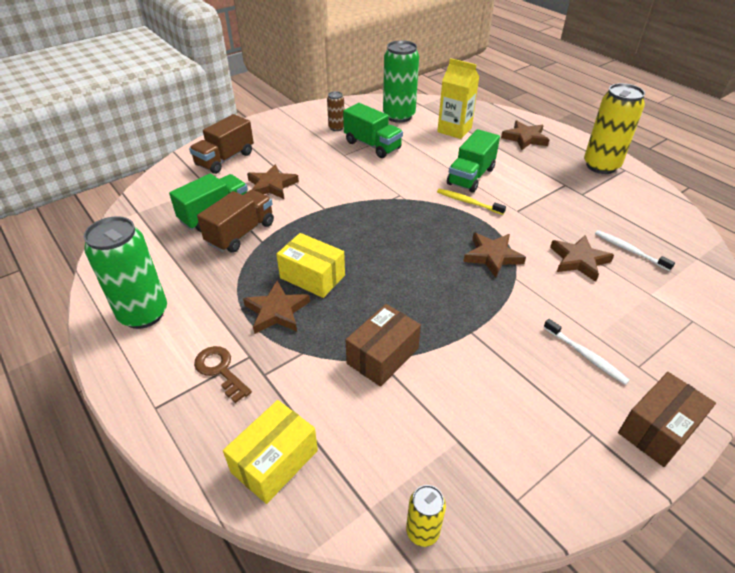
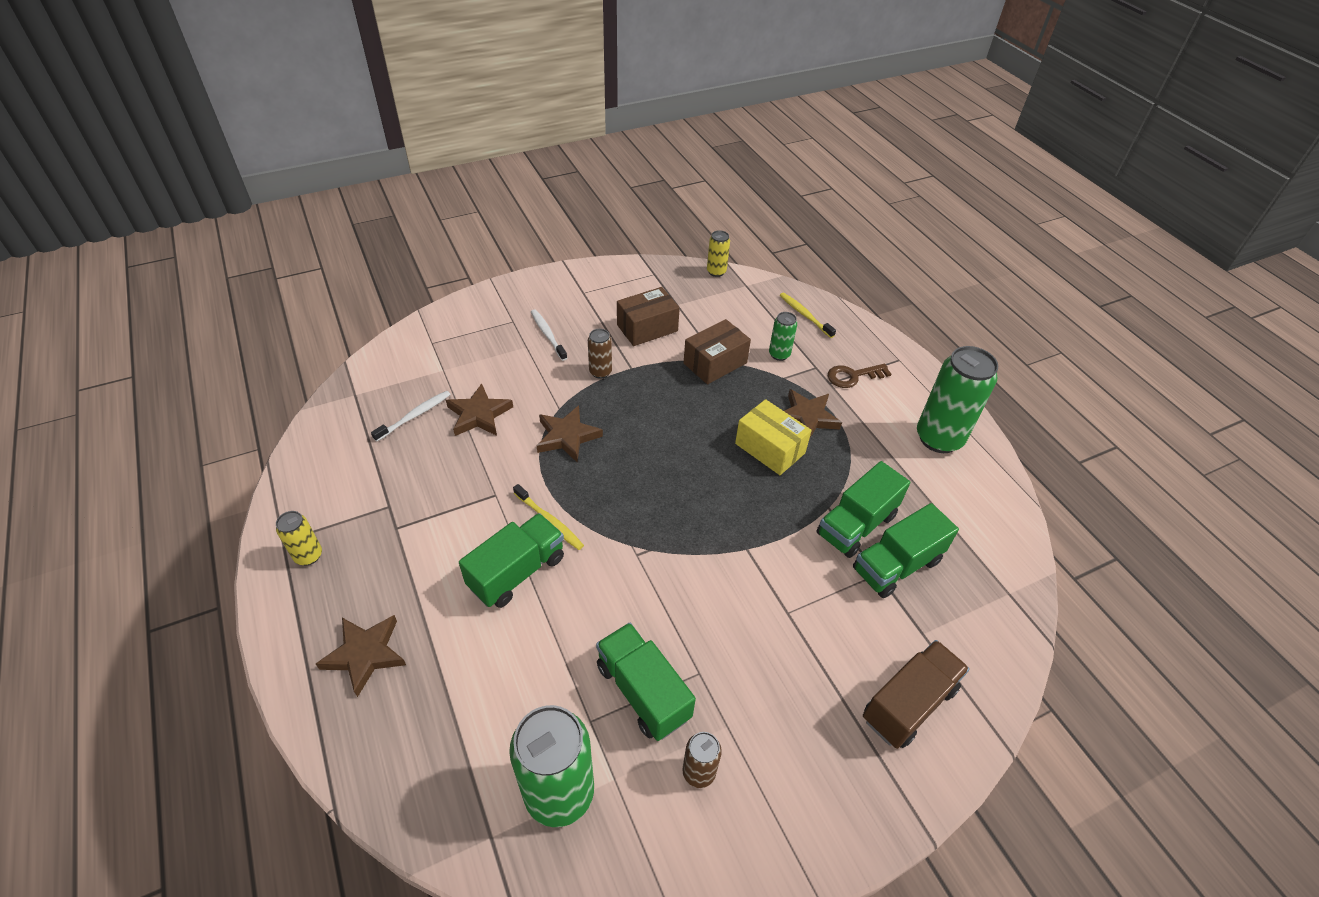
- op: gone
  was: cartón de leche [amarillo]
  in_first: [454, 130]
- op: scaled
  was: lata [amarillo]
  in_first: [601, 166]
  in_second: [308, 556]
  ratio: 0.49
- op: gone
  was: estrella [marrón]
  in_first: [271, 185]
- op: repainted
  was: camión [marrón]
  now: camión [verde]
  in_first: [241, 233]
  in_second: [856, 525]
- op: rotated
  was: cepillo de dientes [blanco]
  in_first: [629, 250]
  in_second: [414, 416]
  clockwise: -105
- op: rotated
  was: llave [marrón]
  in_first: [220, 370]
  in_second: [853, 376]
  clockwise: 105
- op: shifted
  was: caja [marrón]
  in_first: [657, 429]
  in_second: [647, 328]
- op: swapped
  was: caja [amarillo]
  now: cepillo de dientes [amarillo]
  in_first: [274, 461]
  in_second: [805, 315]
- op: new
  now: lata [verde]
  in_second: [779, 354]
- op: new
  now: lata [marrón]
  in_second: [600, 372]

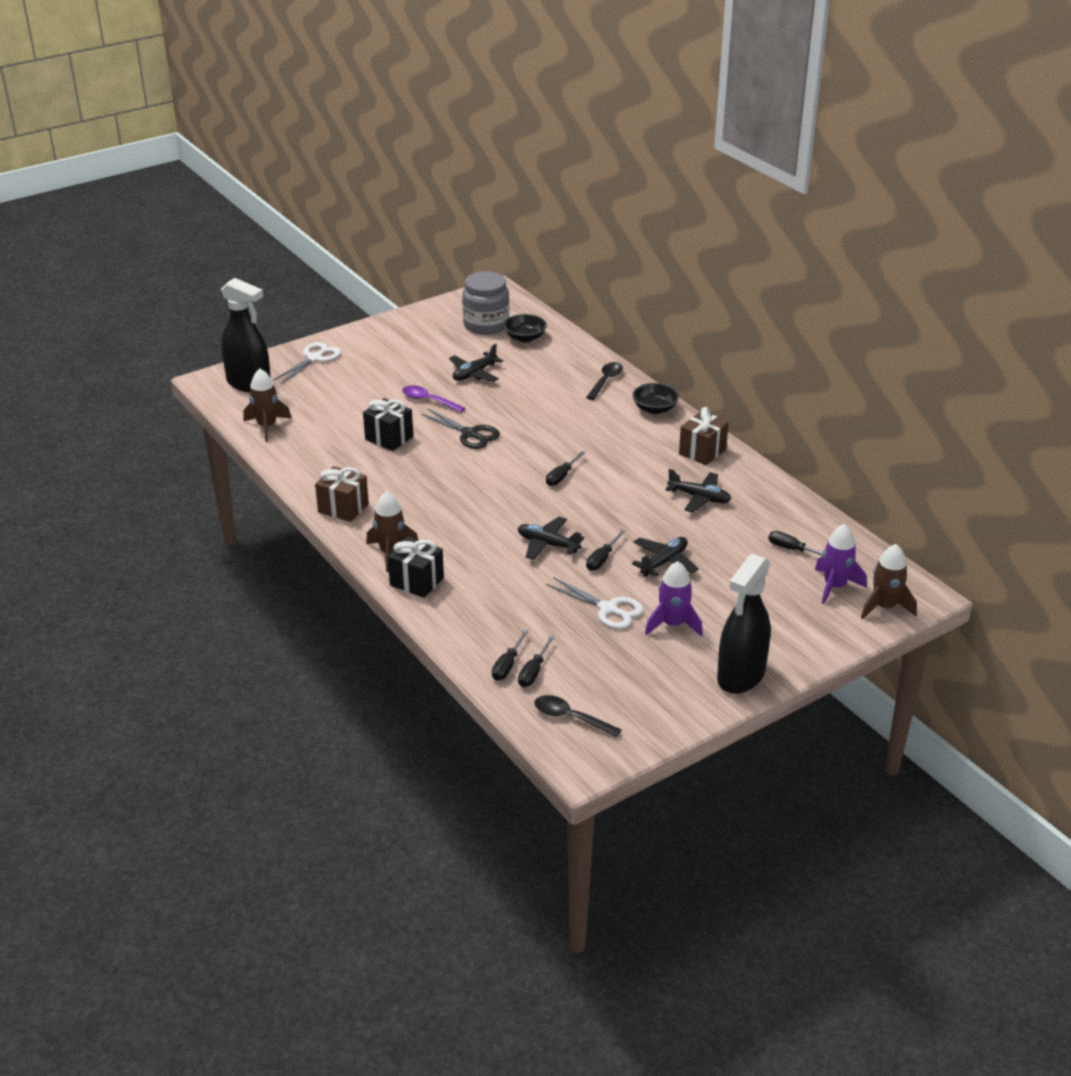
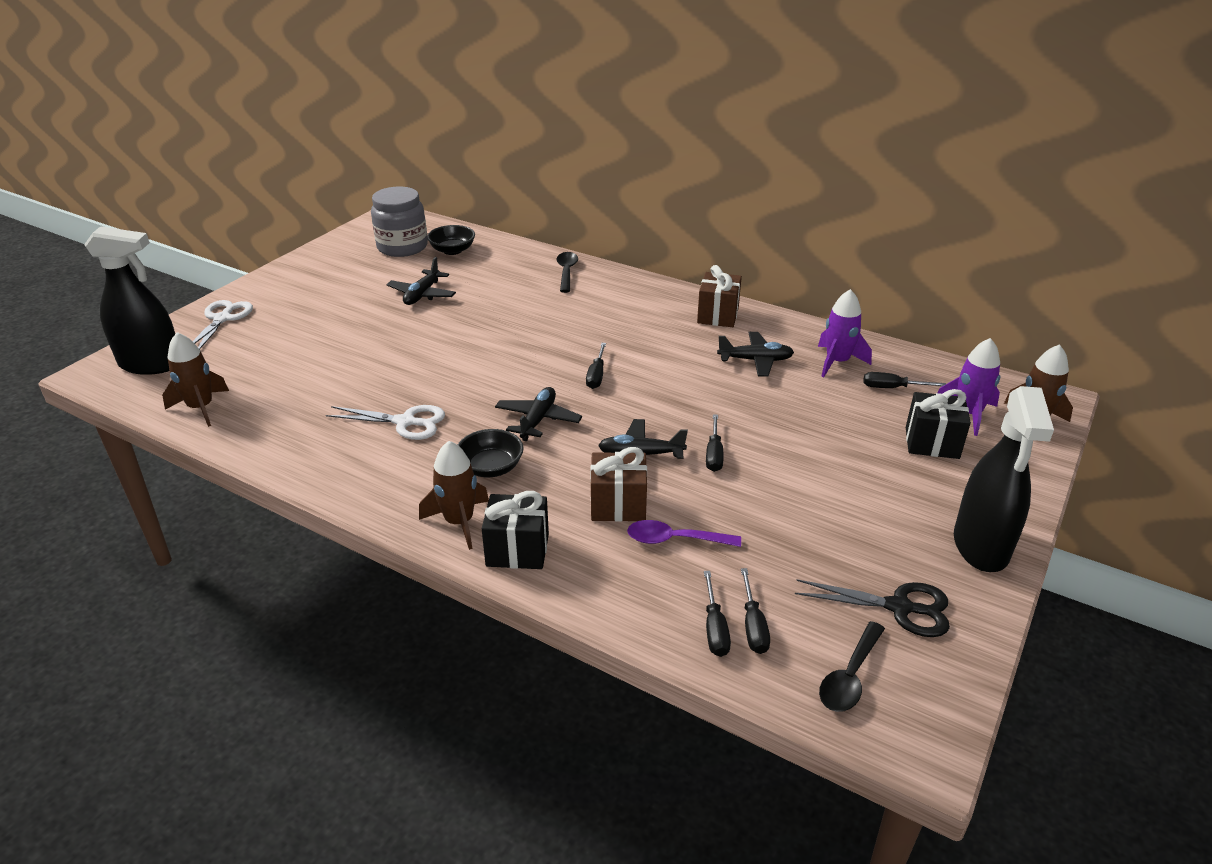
- op: shifted
  was: cuenco [negro]
  in_first: [654, 409]
  in_second: [491, 468]
- op: shifted
  was: cuchara [morado]
  in_first: [428, 400]
  in_second: [675, 539]
- op: shifted
  was: regalo [negro]
  in_first: [389, 438]
  in_second: [932, 443]
- op: shifted
  was: tijeras [negro]
  in_first: [470, 434]
  in_second: [899, 607]
- op: shifted
  was: regalo [marrón]
  in_first: [343, 508]
  in_second: [618, 505]
- op: shifted
  was: avión [negro]
  in_first: [664, 562]
  in_second: [538, 420]
- op: shifted
  was: cohete [morado]
  in_first: [673, 624]
  in_second: [837, 362]
- op: shifted
  was: tijeras [blanco]
  in_first: [608, 609]
  in_second: [405, 422]
- op: rotated
  was: cuchara [negro]
  in_first: [570, 717]
  in_second: [850, 676]
  clockwise: -60

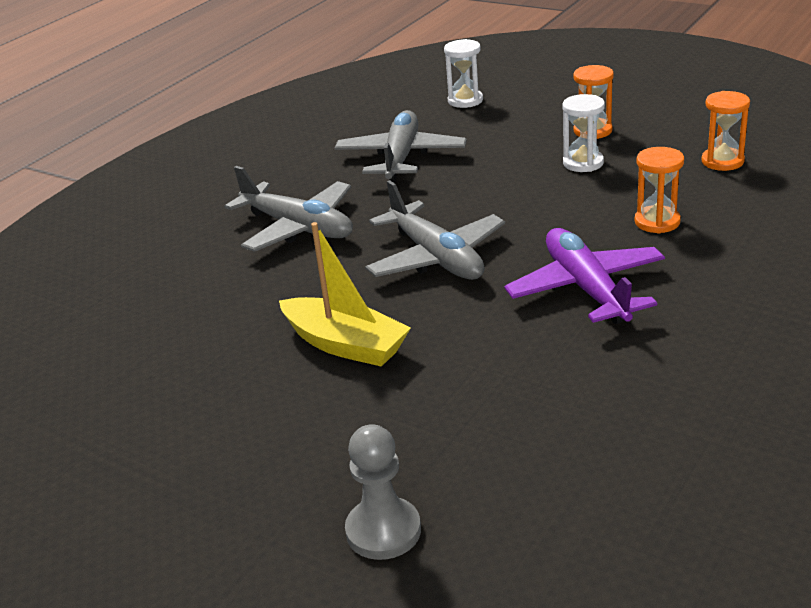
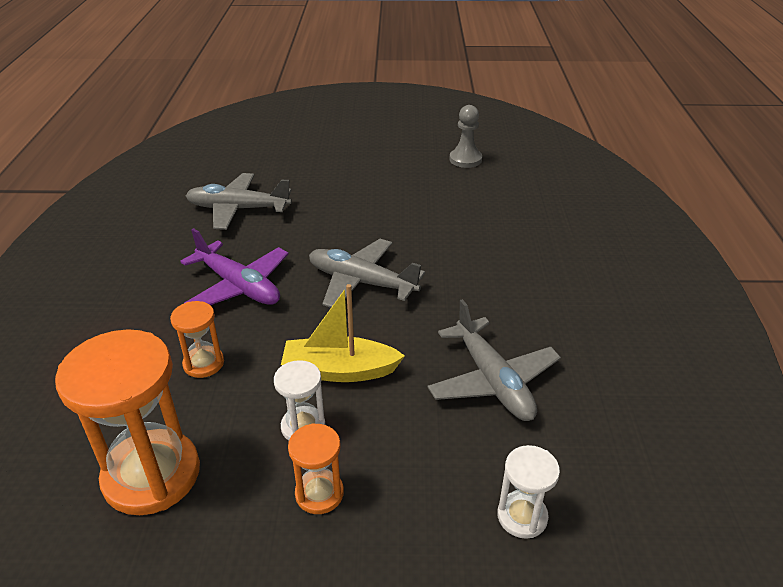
- op: scaled
  was: reloj de arena [naranja]
  in_first: [722, 161]
  in_second: [152, 475]
  ratio: 2.0
- op: shifted
  was: avión [gris]
  in_first: [298, 227]
  in_second: [238, 209]
- op: shifted
  was: barco [amarillo]
  in_first: [345, 344]
  in_second: [339, 370]
- op: shifted
  was: peón [gris]
  in_first: [383, 531]
  in_second: [465, 159]

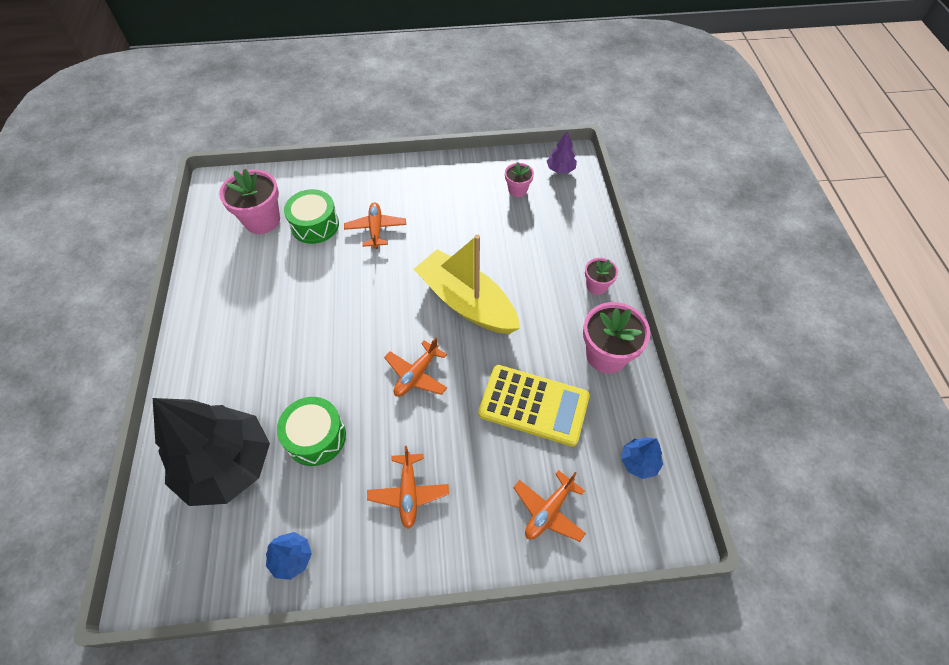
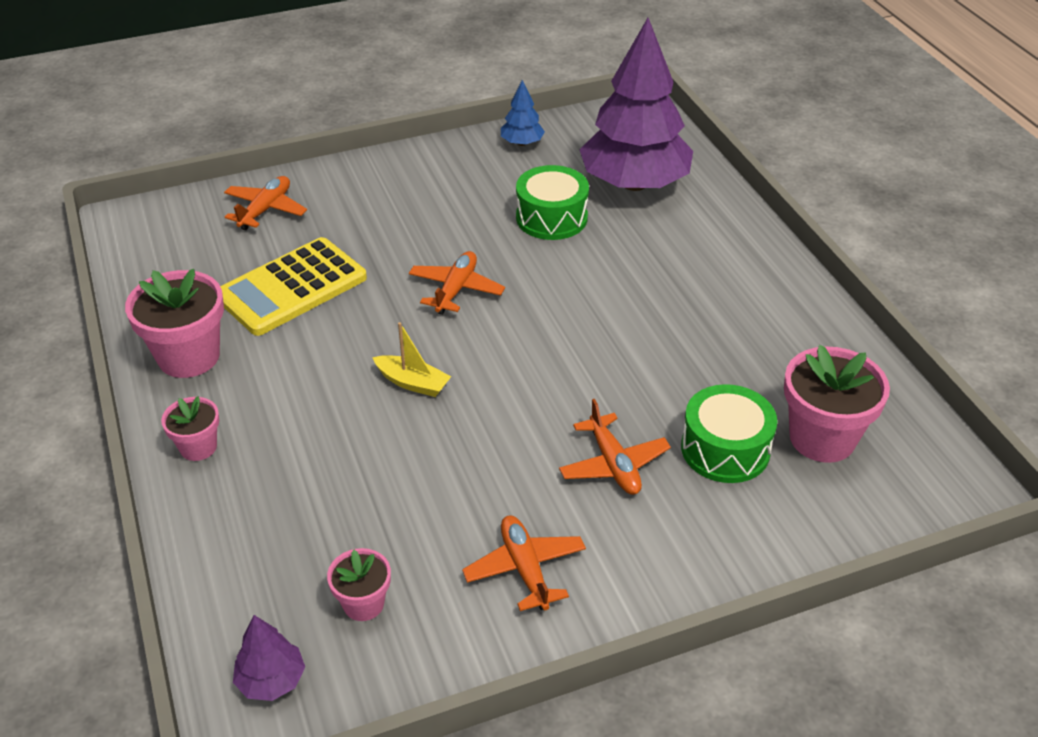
- op: scaled
  was: barco [amarillo]
  in_first: [466, 302]
  in_second: [412, 383]
  ratio: 0.43
- op: rotated
  was: calculadora [amarillo]
  in_first: [533, 405]
  in_second: [291, 287]
  clockwise: -45
- op: repainted
  was: árbol [negro]
  now: árbol [morado]
  in_first: [227, 465]
  in_second: [634, 183]
- op: gone
  was: árbol [azul]
  in_first: [639, 462]
- op: shifted
  was: avión [naranja]
  in_first: [408, 492]
  in_second: [525, 569]

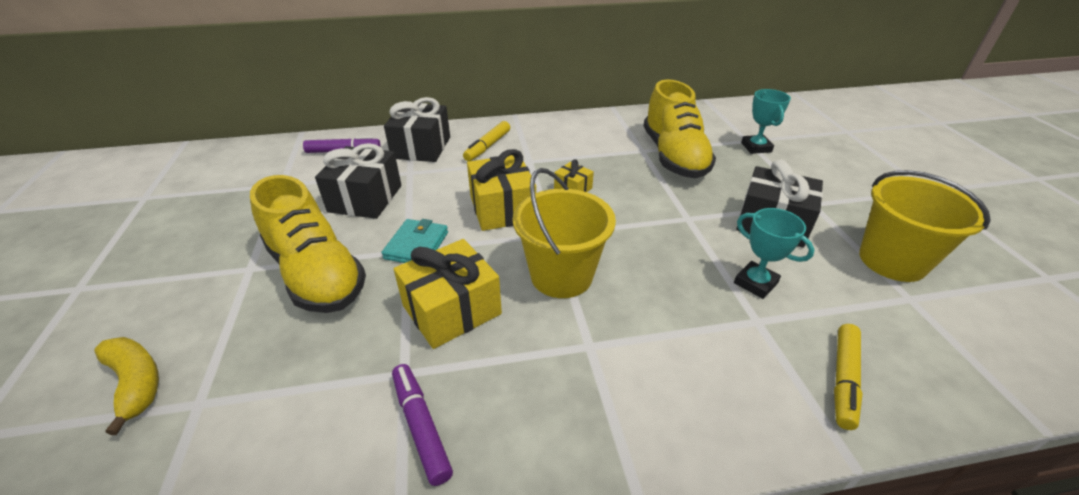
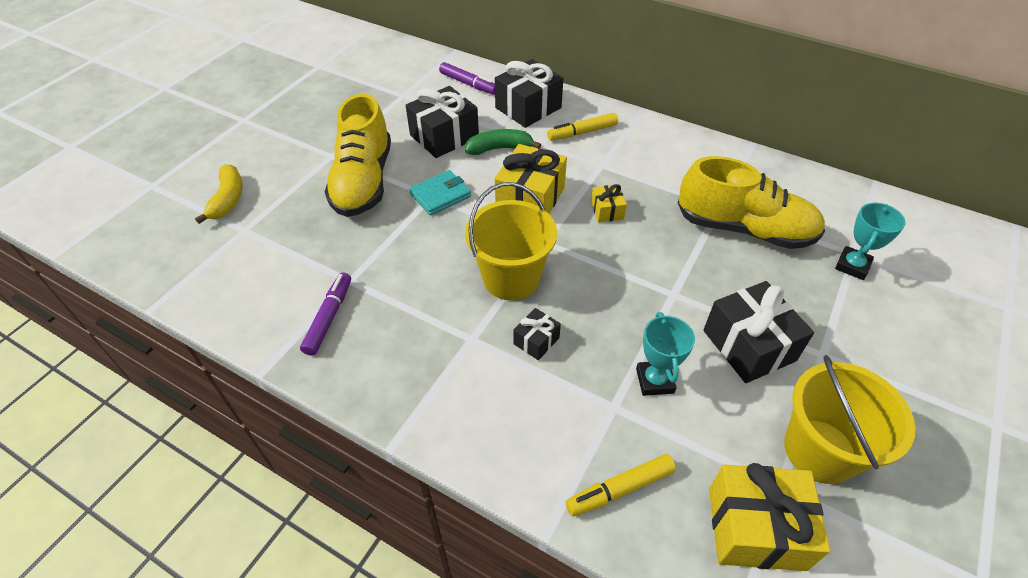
- op: rotated
  was: zapato [amarillo]
  in_first: [674, 156]
  in_second: [744, 229]
  clockwise: -105
- op: shifted
  was: regalo [amarillo]
  in_first: [452, 310]
  in_second: [755, 528]
- op: new
  now: plátano [verde]
  in_second: [499, 149]
- op: new
  now: regalo [negro]
  in_second: [536, 341]

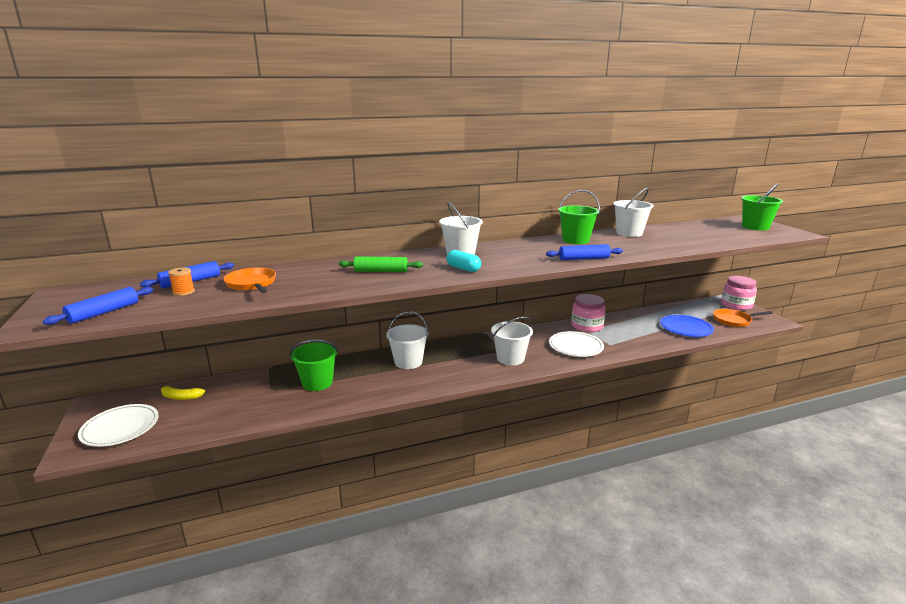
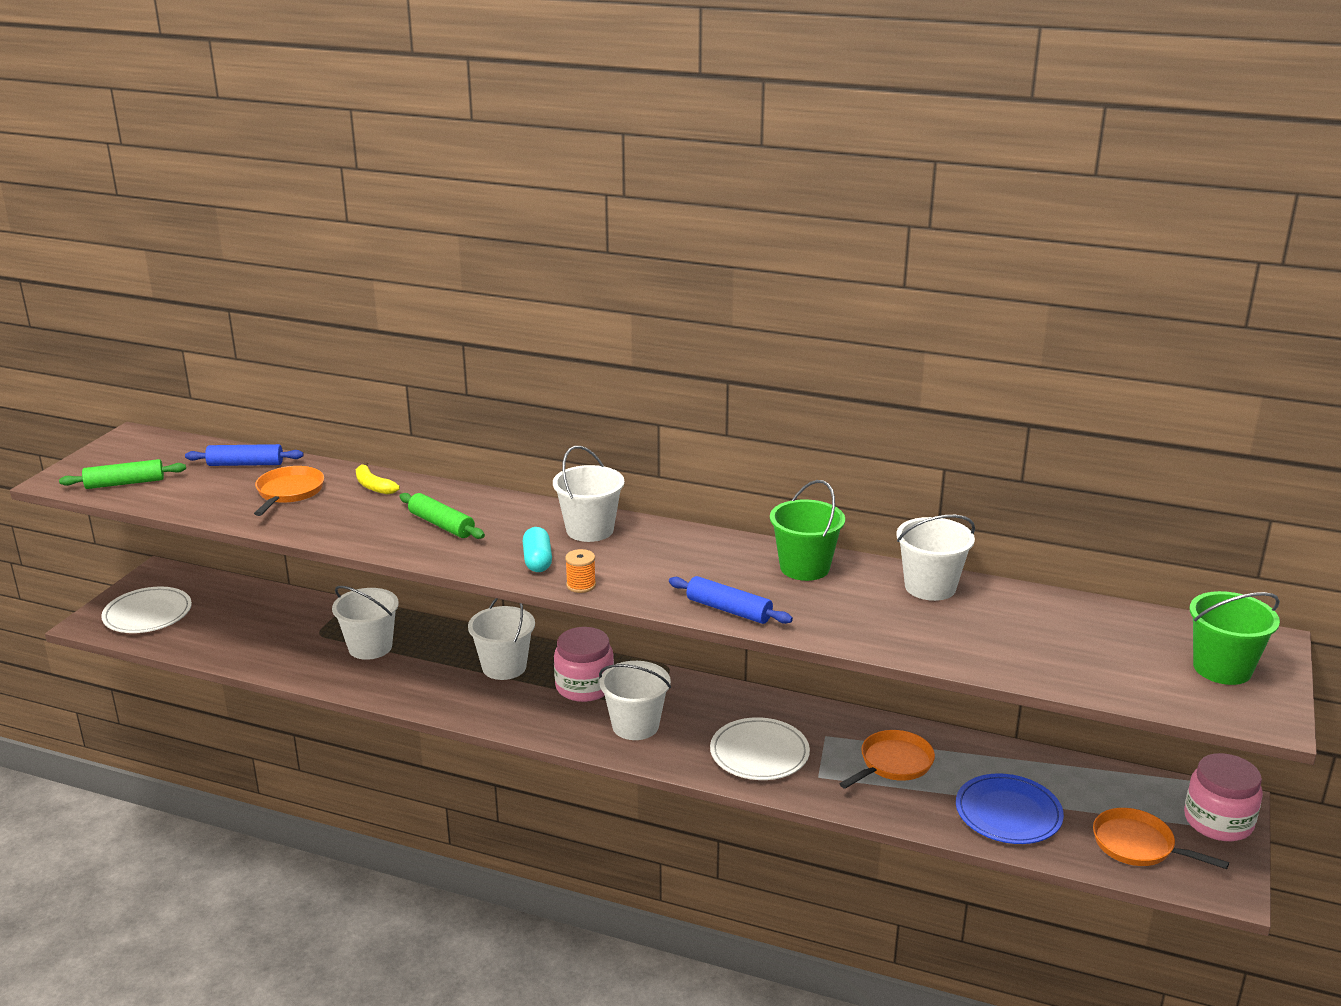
- op: shifted
  was: carrete [naranja]
  in_first: [183, 292]
  in_second: [581, 585]
- op: repainted
  was: rodillo [azul]
  now: rodillo [verde]
  in_first: [104, 312]
  in_second: [125, 483]
- op: shifted
  was: tarro [rosa]
  in_first: [587, 326]
  in_second: [584, 686]
- op: repainted
  was: balde [verde]
  now: balde [blanco]
  in_first: [317, 383]
  in_second: [370, 647]
- op: shifted
  was: plátano [amarillo]
  in_first: [180, 397]
  in_second: [373, 486]
- op: new
  now: sartén [naranja]
  in_second: [893, 763]

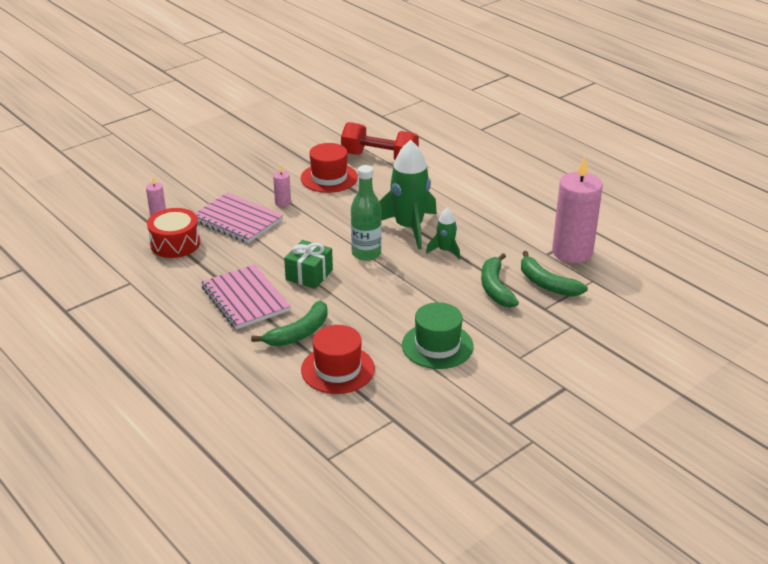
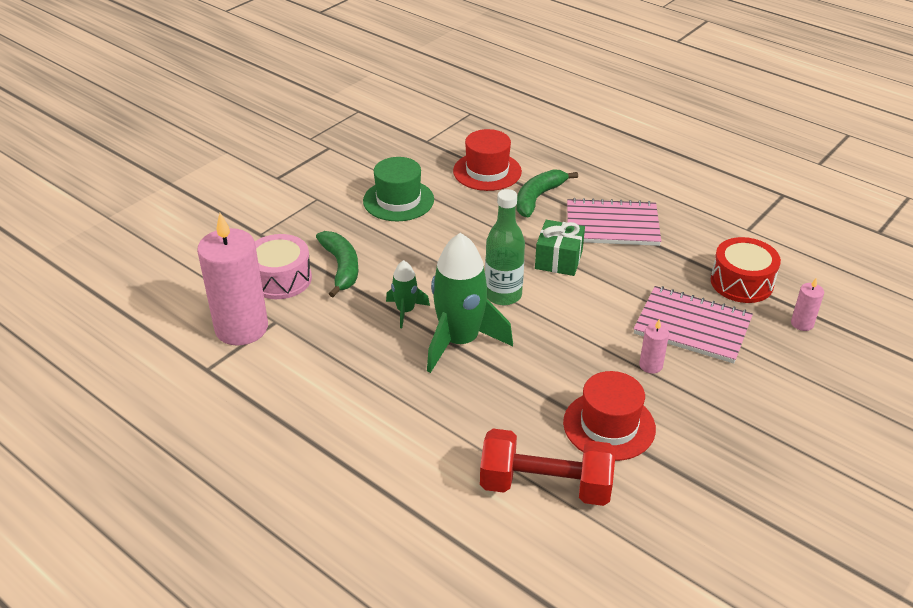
- op: swapped
  was: plátano [verde]
  now: tambor [rosa]
  in_first: [547, 284]
  in_second: [280, 279]
- op: rotated
  was: cuaderno [rosa]
  in_first: [245, 299]
  in_second: [612, 225]
  clockwise: -45

